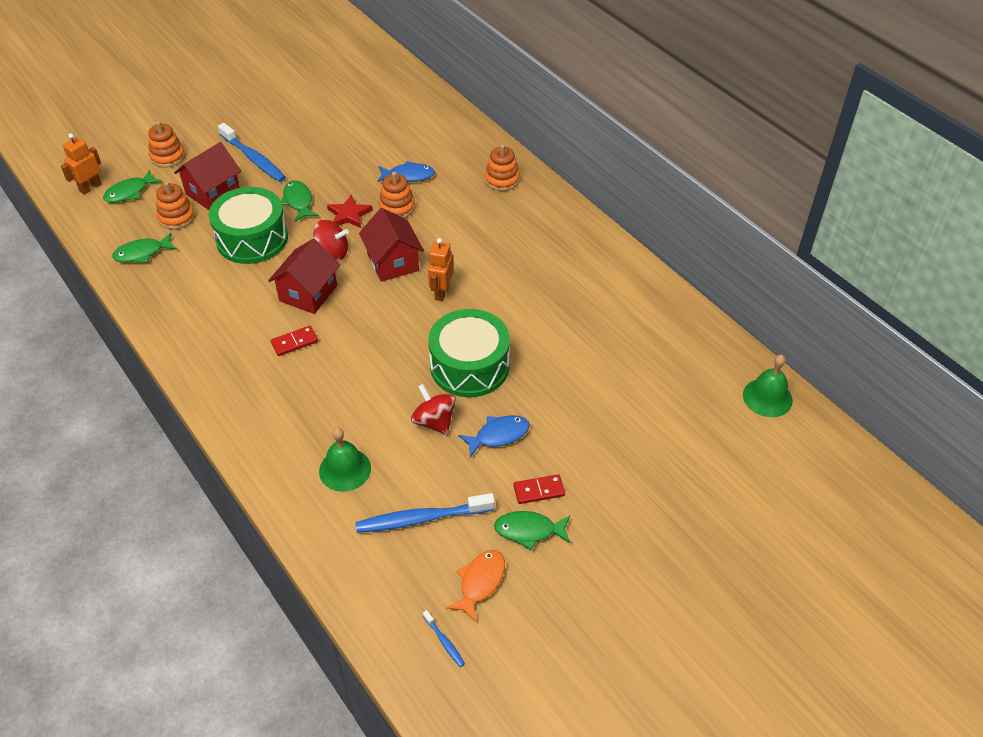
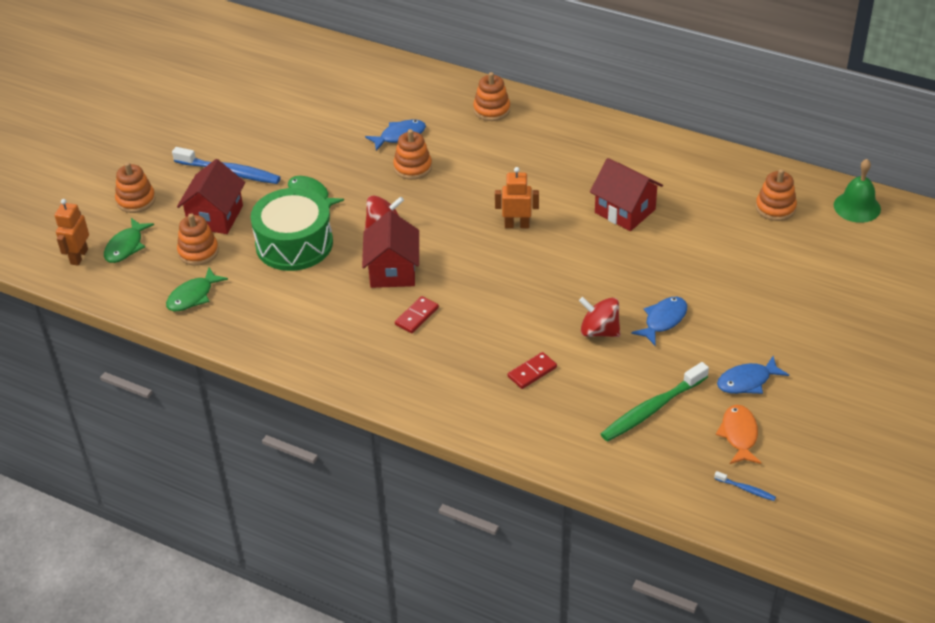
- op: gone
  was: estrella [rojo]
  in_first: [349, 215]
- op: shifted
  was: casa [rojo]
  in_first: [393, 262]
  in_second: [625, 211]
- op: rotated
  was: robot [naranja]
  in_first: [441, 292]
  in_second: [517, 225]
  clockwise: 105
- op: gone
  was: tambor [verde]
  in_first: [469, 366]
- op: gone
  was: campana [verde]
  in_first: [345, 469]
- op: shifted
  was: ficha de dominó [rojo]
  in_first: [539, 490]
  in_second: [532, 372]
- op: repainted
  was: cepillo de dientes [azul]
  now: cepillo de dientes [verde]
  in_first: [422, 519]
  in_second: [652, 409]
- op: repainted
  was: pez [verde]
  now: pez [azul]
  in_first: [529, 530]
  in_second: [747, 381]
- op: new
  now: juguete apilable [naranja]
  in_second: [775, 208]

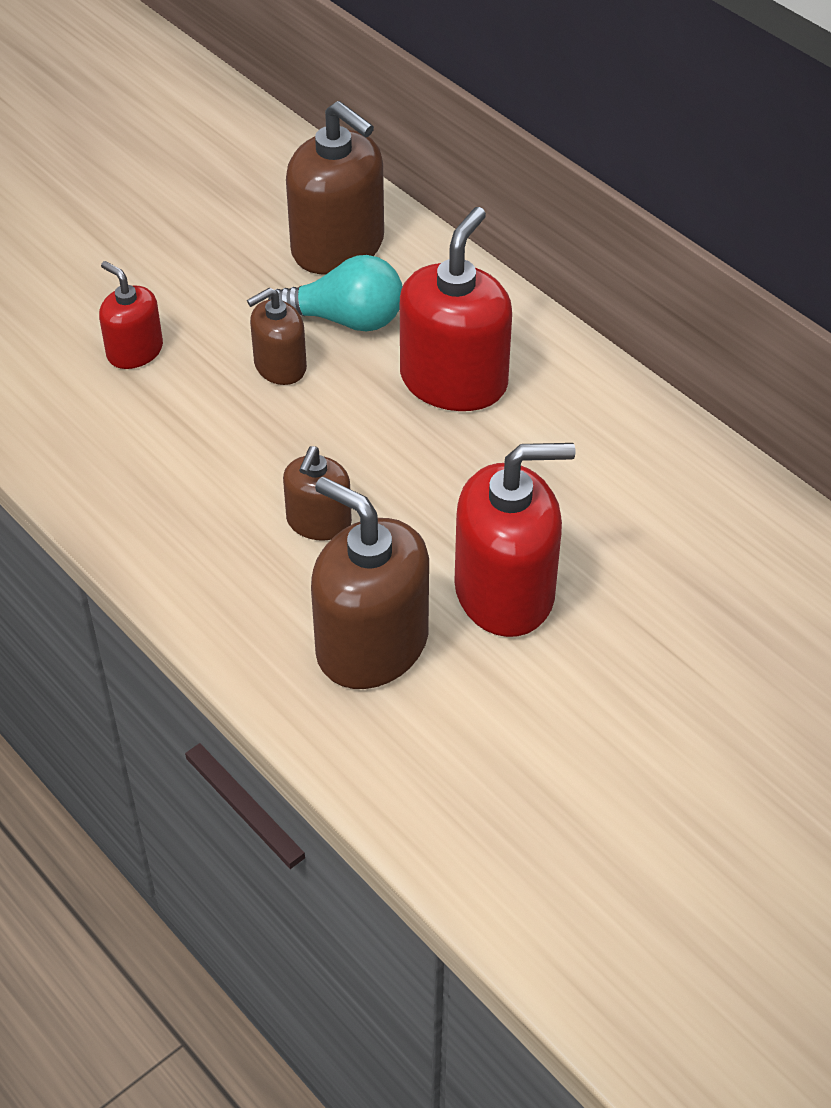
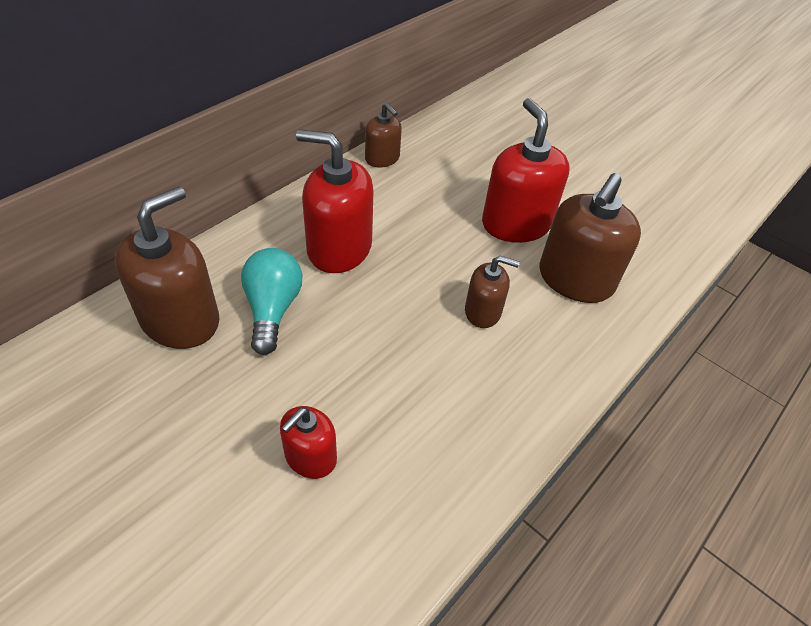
- op: shifted
  was: dispensador de jabón [marrón]
  in_first: [280, 366]
  in_second: [382, 158]

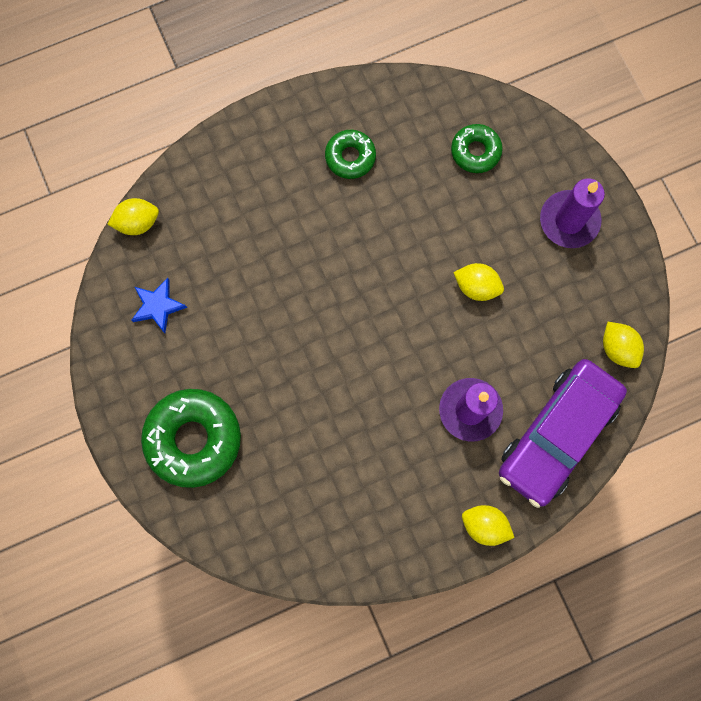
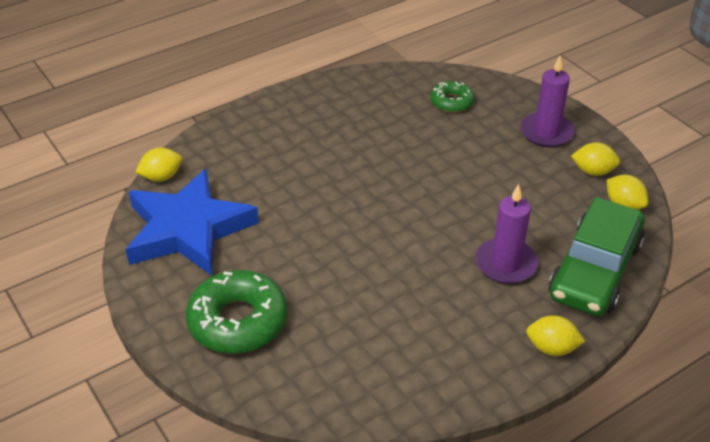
- op: gone
  was: rosquilla [verde]
  in_first: [350, 157]
- op: shifted
  was: limón [amarillo]
  in_first: [476, 286]
  in_second: [593, 171]
- op: scaled
  was: estrella [azul]
  in_first: [158, 306]
  in_second: [188, 229]
  ratio: 2.49
- op: repainted
  was: coche [morado]
  now: coche [verde]
  in_first: [557, 434]
  in_second: [594, 270]

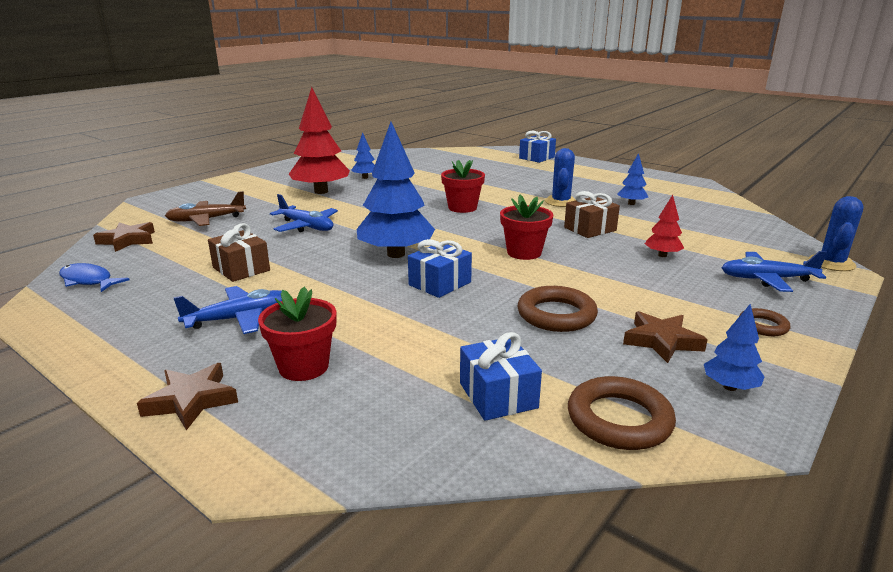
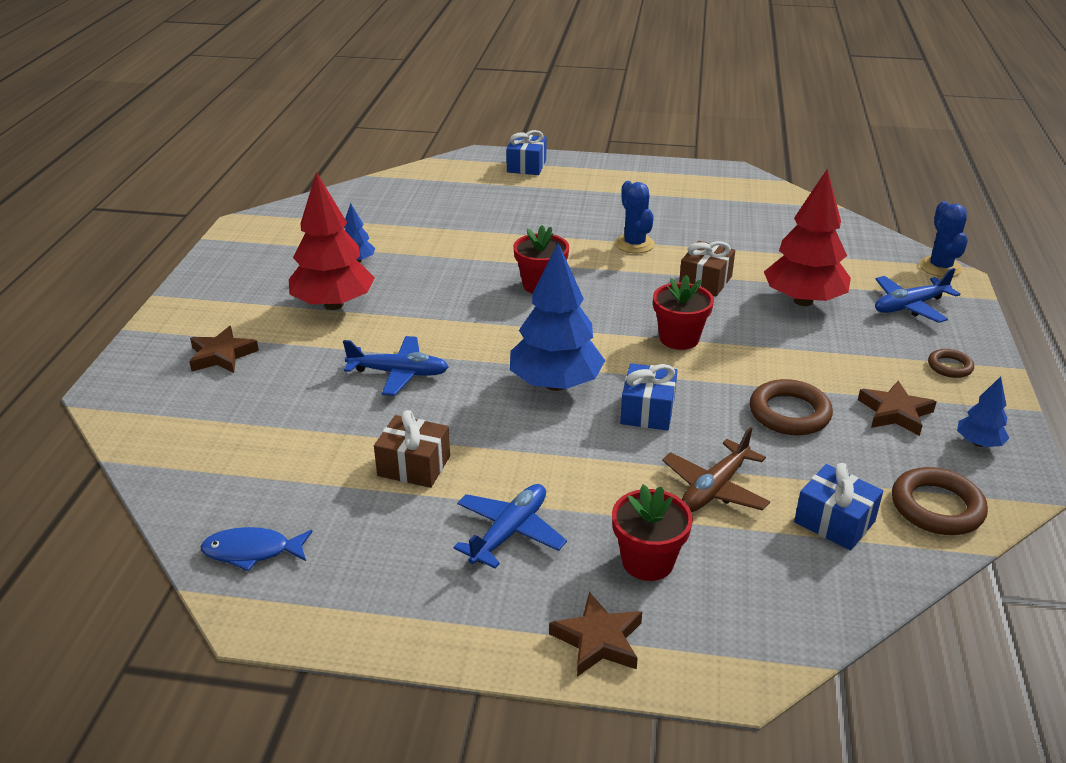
- op: gone
  was: árbol [azul]
  in_first: [631, 203]
- op: shifted
  was: avión [marrón]
  in_first: [206, 220]
  in_second: [714, 488]
- op: scaled
  was: árbol [rojo]
  in_first: [662, 255]
  in_second: [803, 301]
  ratio: 2.08
- op: shifted
  was: estrella [marrón]
  in_first: [128, 240]
  in_second: [222, 355]

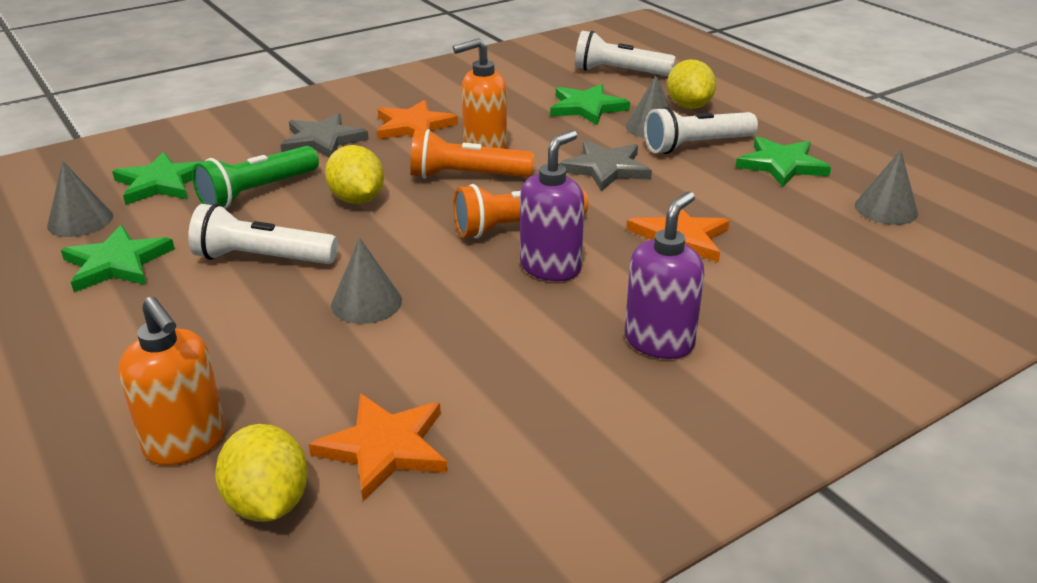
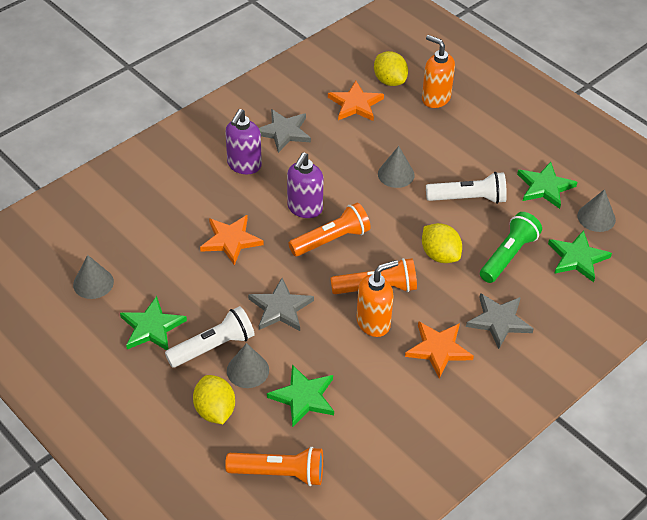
- op: repainted
  was: lámpara de mano [blanco]
  now: lámpara de mano [naranja]
  in_first: [619, 72]
  in_second: [279, 473]
- op: new
  now: estrella [gris]
  in_second: [283, 132]

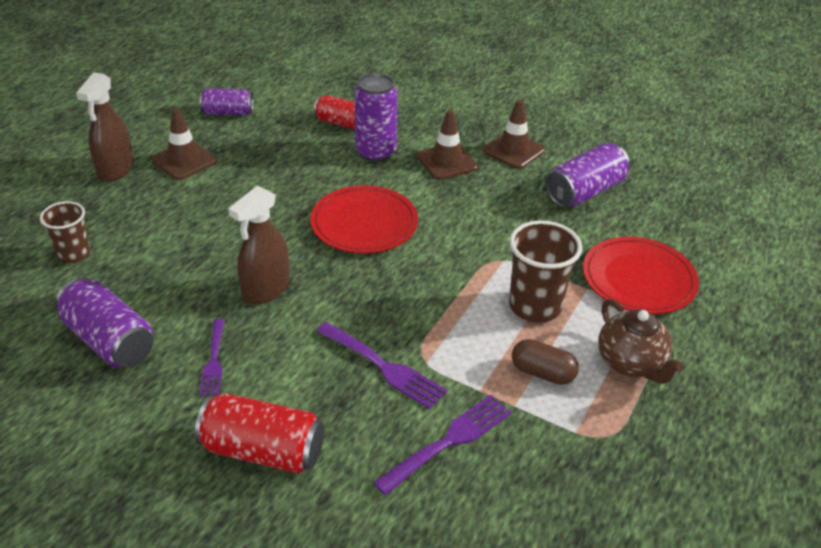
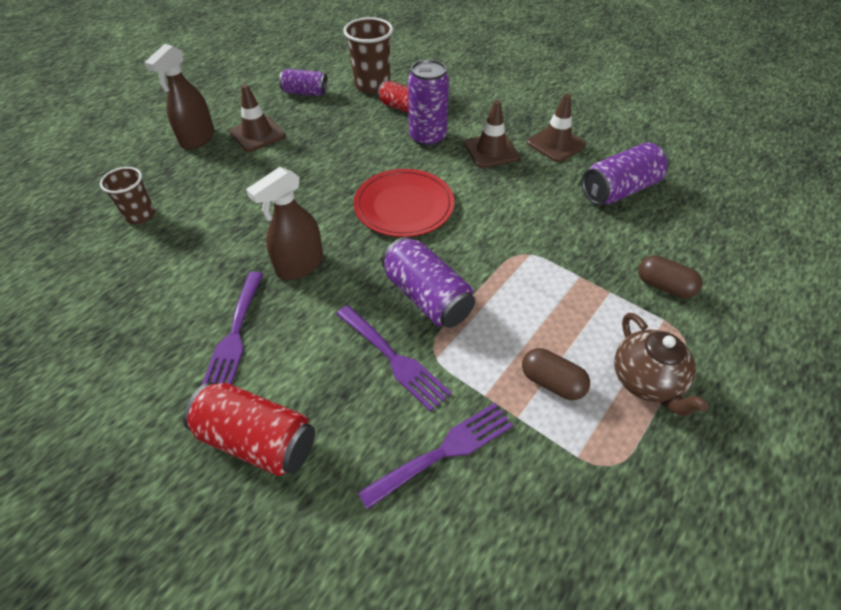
- op: shifted
  was: vaso [marrón]
  in_first: [535, 306]
  in_second: [372, 85]
- op: swapped
  was: plato [rojo]
  now: cápsula [marrón]
  in_first: [639, 279]
  in_second: [664, 286]
- op: shifted
  was: lata [morado]
  in_first: [109, 340]
  in_second: [427, 297]
- op: scaled
  was: tenedor [morado]
  in_first: [214, 361]
  in_second: [235, 335]
  ratio: 1.51

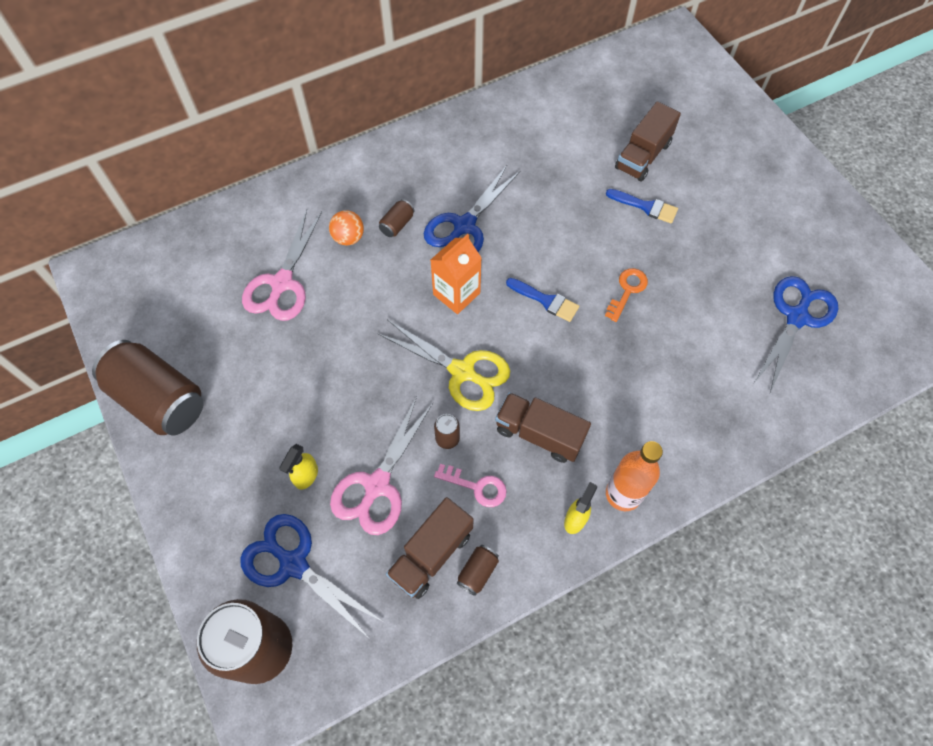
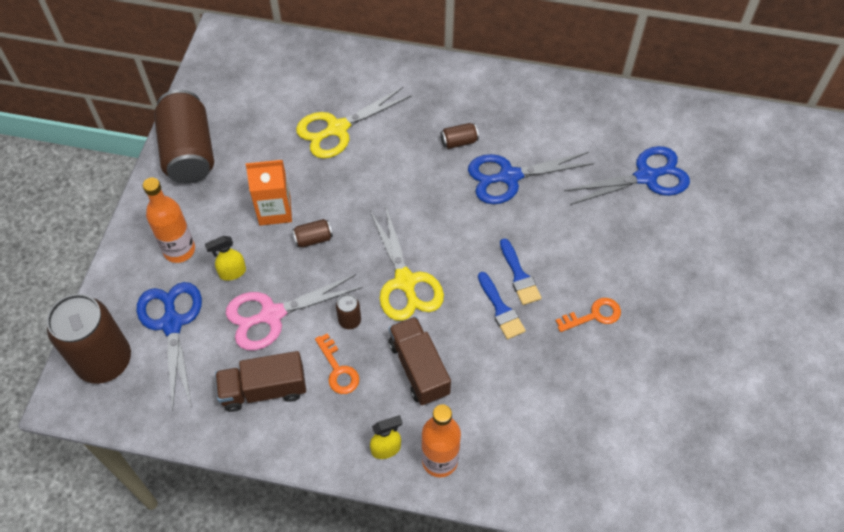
- op: gone
  was: camión [marrón]
  in_first: [643, 156]
- op: shifted
  was: pincel [azul]
  in_first: [645, 206]
  in_second: [501, 309]
- op: repainted
  was: tijeras [rosa]
  now: tijeras [amarillo]
  in_first: [281, 283]
  in_second: [337, 129]
- op: gone
  was: pelota [naranja]
  in_first: [348, 238]
- op: shifted
  was: cartón de leche [naranja]
  in_first: [456, 294]
  in_second: [275, 210]
- op: shifted
  was: tijeras [azul]
  in_first: [797, 317]
  in_second: [646, 177]
- op: repainted
  was: llave [rosa]
  now: llave [naranja]
  in_first: [477, 487]
  in_second: [338, 369]
- op: shifted
  was: lata [marrón]
  in_first: [477, 572]
  in_second: [313, 239]
- op: new
  now: botella [naranja]
  in_second: [179, 250]

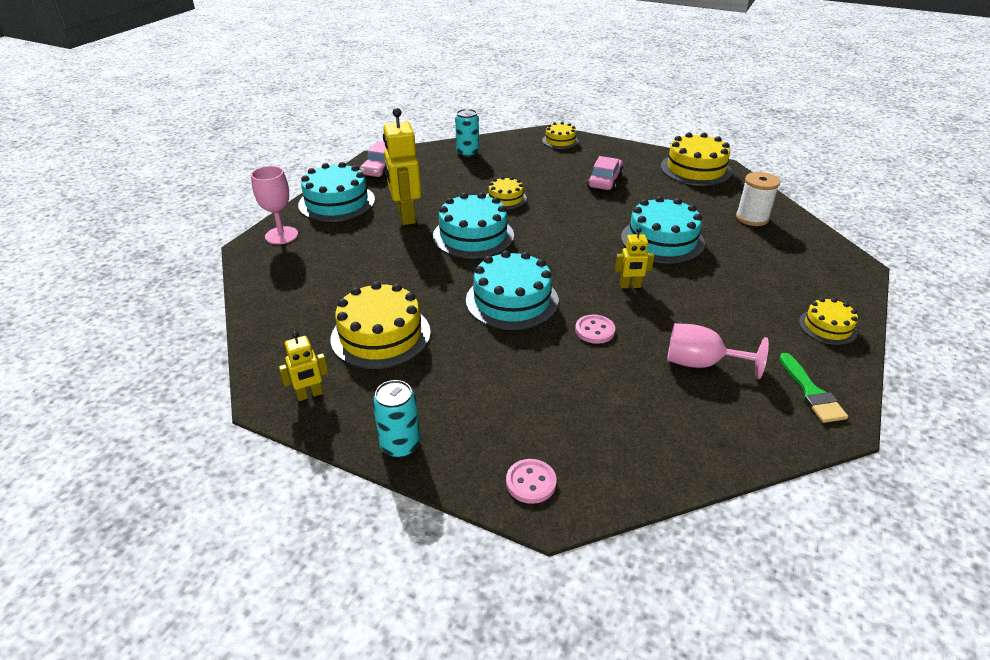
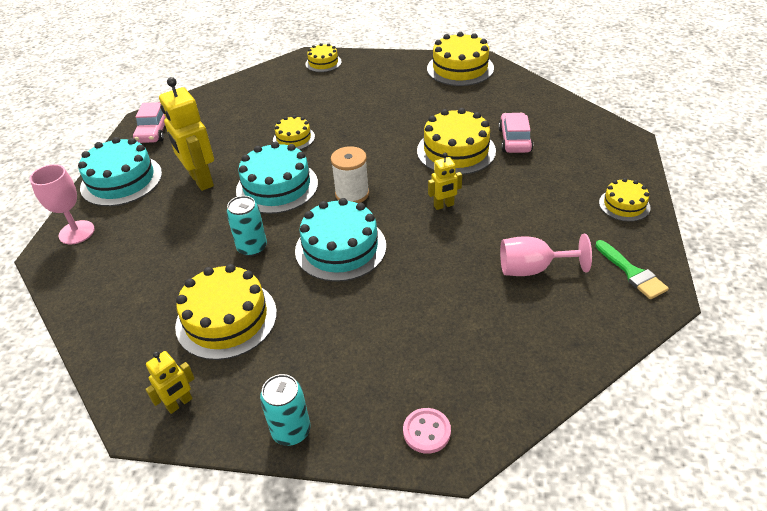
- op: shifted
  was: lata [turquesa]
  in_first: [467, 153]
  in_second: [252, 247]
- op: shifted
  was: coche [rosa]
  in_first: [604, 181]
  in_second: [514, 140]
- op: shifted
  was: carrete [blanco]
  in_first: [752, 218]
  in_second: [352, 194]
- op: repainted
  was: tarta [turquesa]
  now: tarta [amarillo]
  in_first: [662, 240]
  in_second: [456, 151]
- op: gone
  was: botón [rosa]
  in_first: [594, 330]

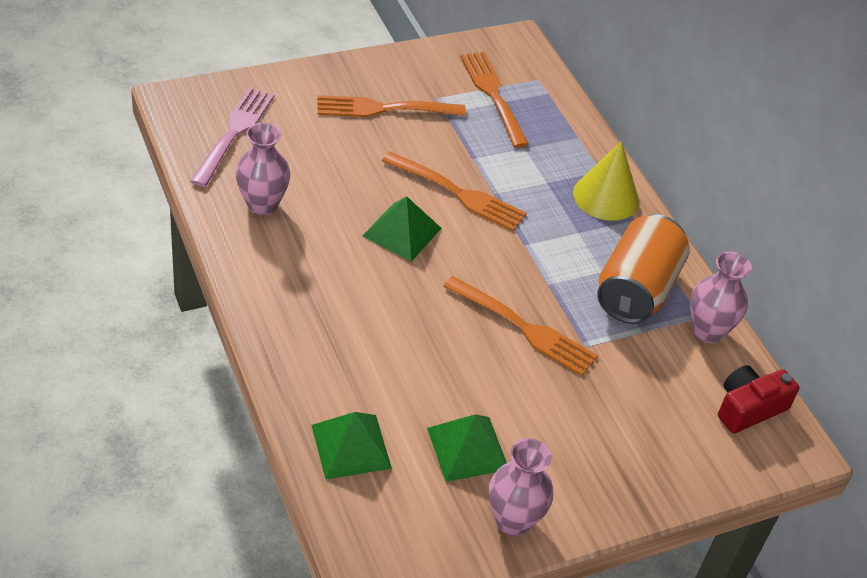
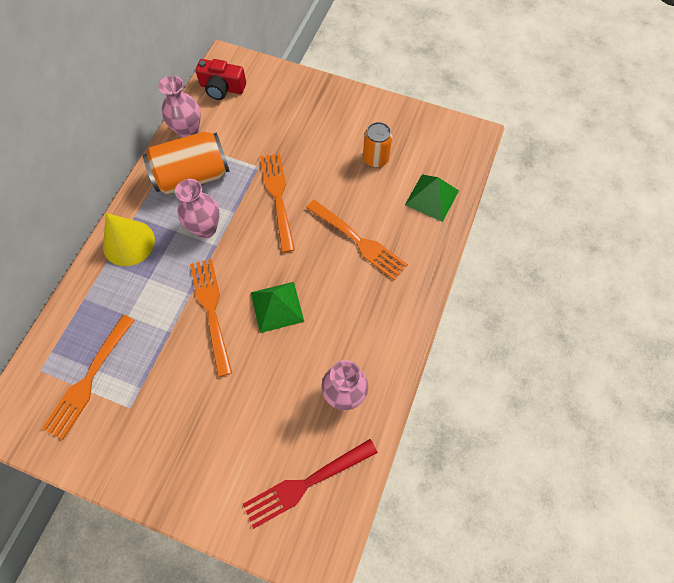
- op: repainted
  was: tenedor [rosa]
  now: tenedor [rojo]
  in_first: [234, 134]
  in_second: [306, 483]
- op: shifted
  was: tenedor [naranja]
  in_first: [385, 108]
  in_second: [358, 241]
- op: swapped
  was: pirámide [verde]
  now: lata [naranja]
  in_first: [467, 448]
  in_second: [375, 159]
- op: shifted
  was: florero [rosa]
  in_first: [513, 520]
  in_second: [205, 228]

